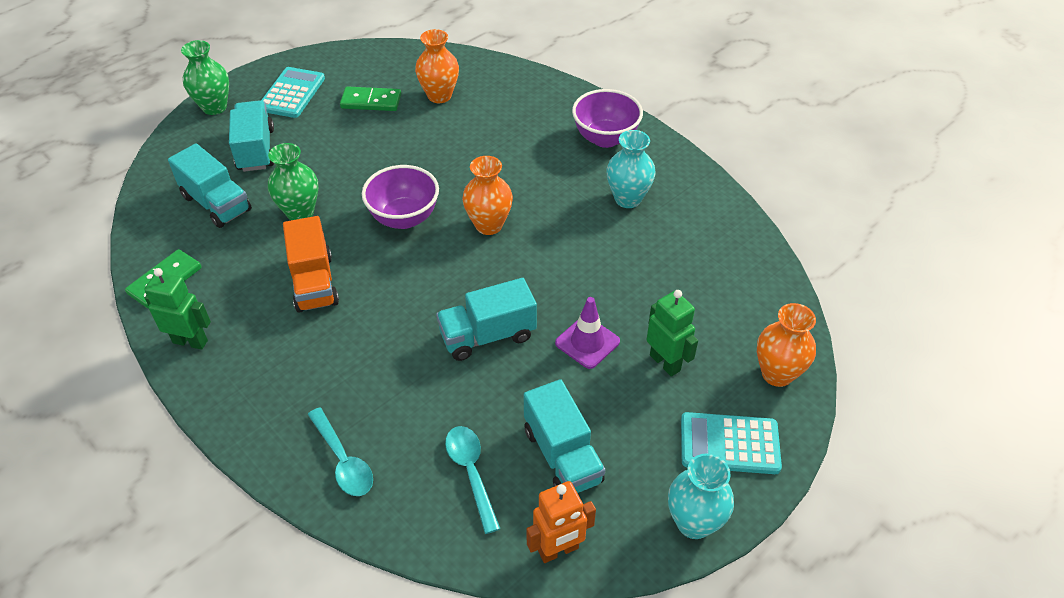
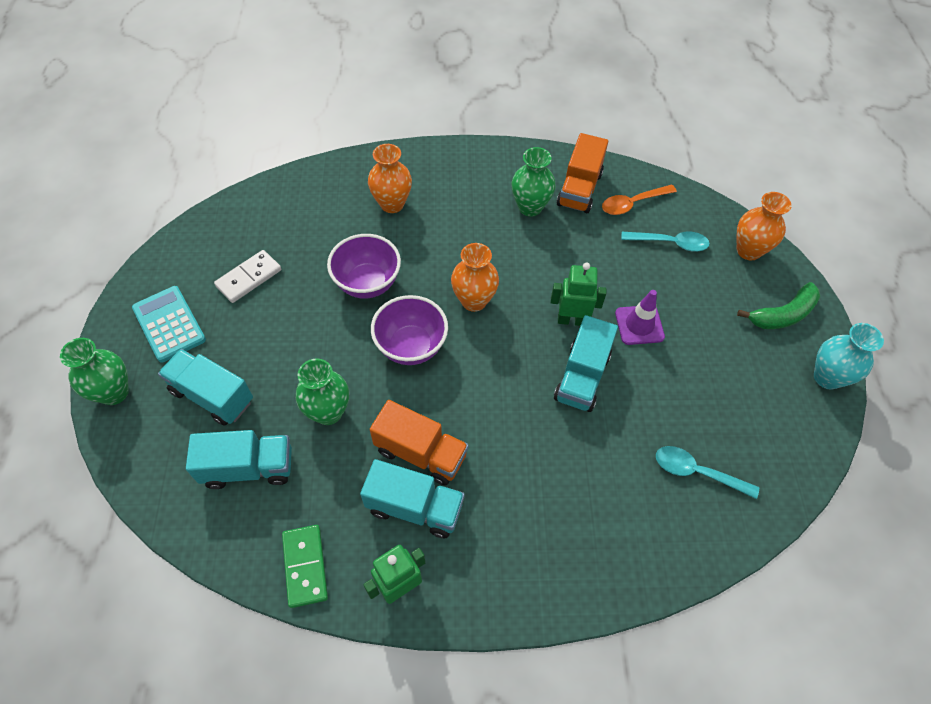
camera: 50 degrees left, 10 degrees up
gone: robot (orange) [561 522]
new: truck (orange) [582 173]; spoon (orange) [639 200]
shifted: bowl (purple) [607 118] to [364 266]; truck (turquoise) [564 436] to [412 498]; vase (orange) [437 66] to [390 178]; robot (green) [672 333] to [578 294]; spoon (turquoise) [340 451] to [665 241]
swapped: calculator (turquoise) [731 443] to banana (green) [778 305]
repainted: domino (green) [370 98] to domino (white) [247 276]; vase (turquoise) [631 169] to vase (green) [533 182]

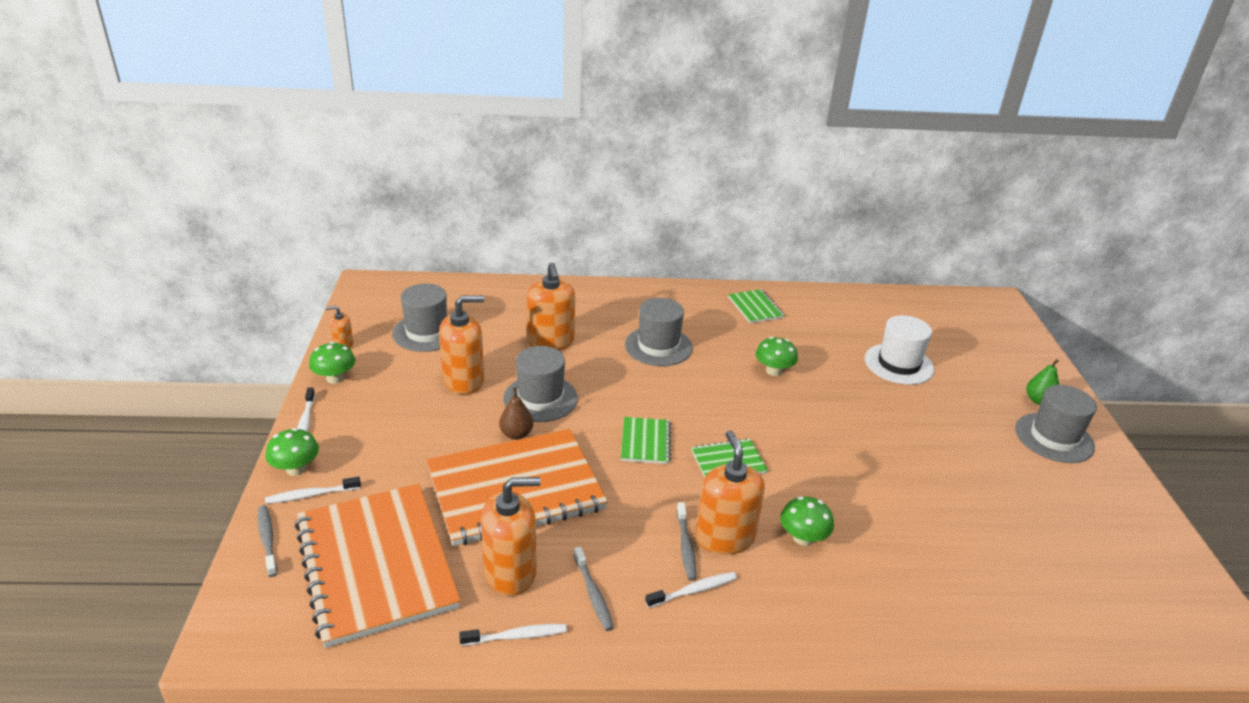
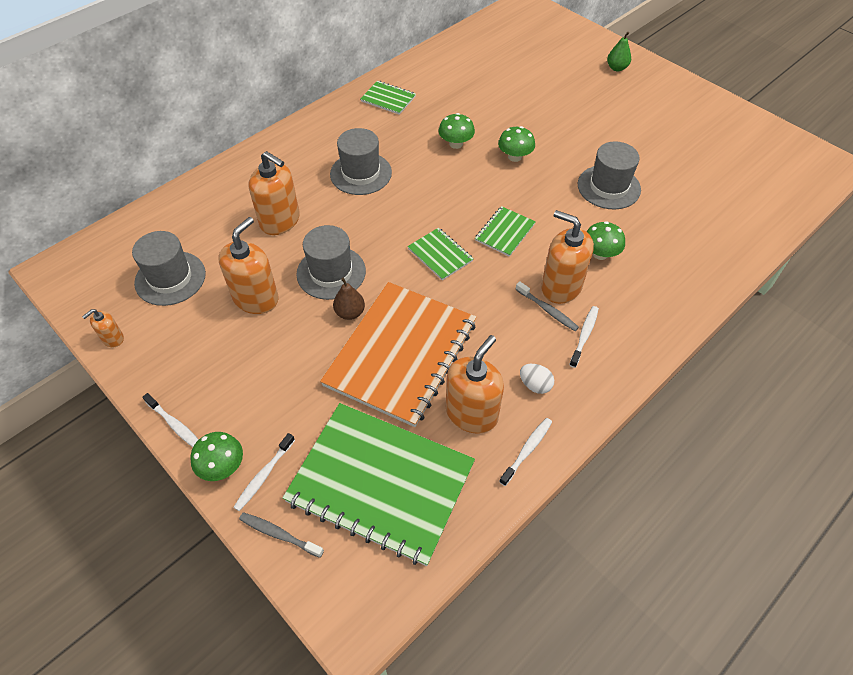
camera: 40 degrees left, 20 degrees up
gone: hat (white) [899 350]
shifted: mushroom (green) [332 363] to [516 144]; hat (grey) [1056 424] to [609 175]
swapped: toothbrush (grey) [593 589] to egg (white) [537 379]
repainted: notebook (orange) [378 566] to notebook (green) [379 484]

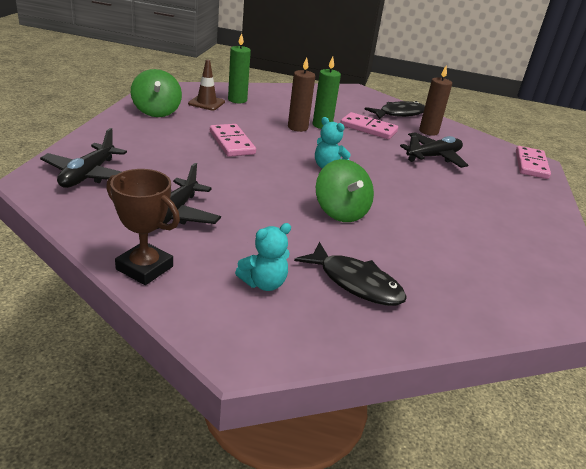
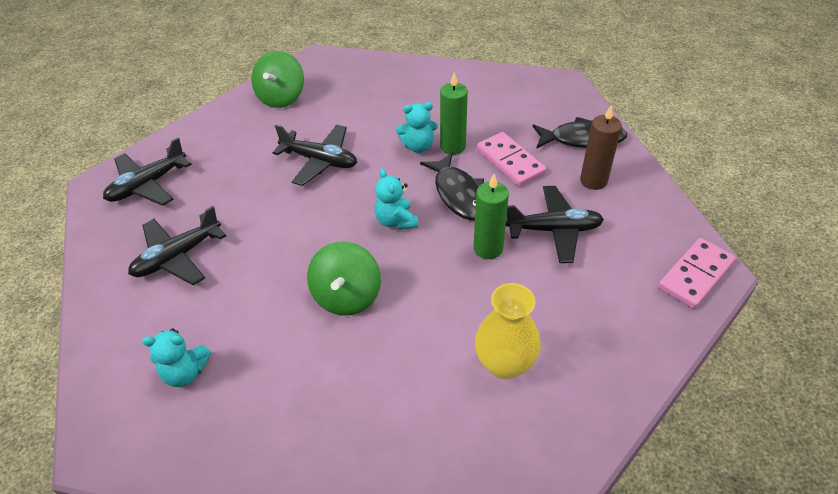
camera: 35 degrees right, 15 degrees up
gone: trophy (brown) [143 227]; traffic cone (brown) [206 85]
new: vase (yellow) [508 331]
shifted: fish (black) [350 274] to [452 186]; candle (green) [239 68] to [491 216]
swapped: domino (pink) [233 140] to plane (black) [315 155]; candle (brown) [301 94] to teddy bear (turquoise) [417 127]

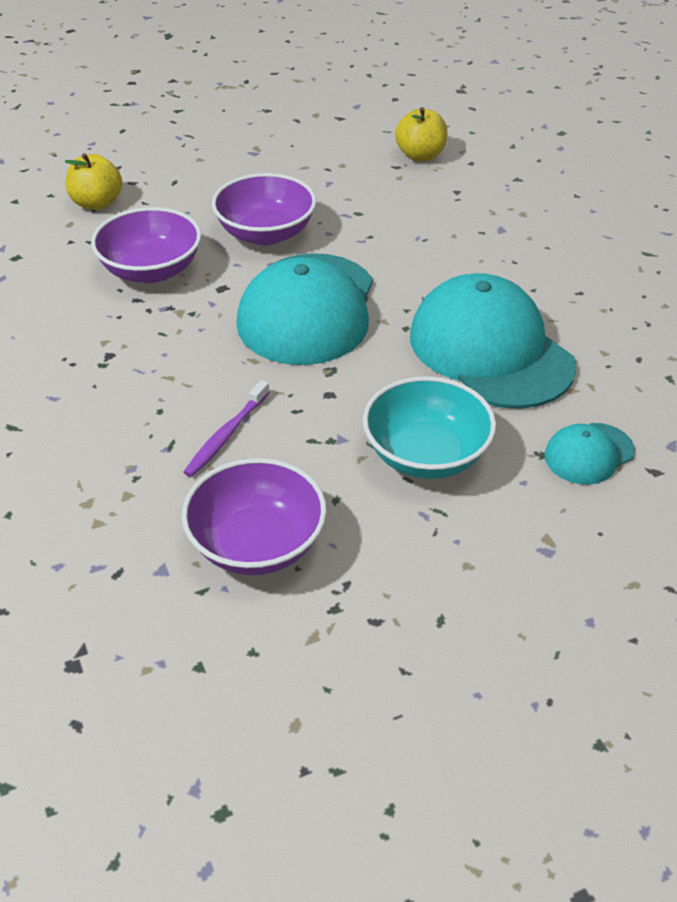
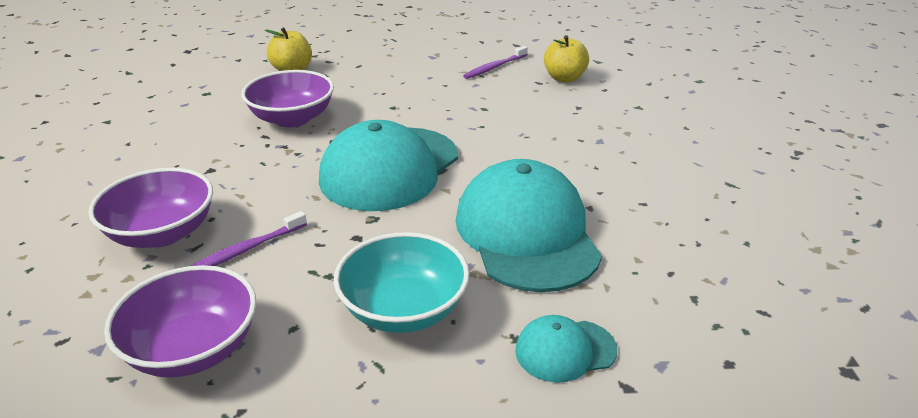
camera: 20 degrees right, 10 degrees down
new: toothbrush (purple) [495 62]
shifted: bowl (purple) [264 209] to [150 208]

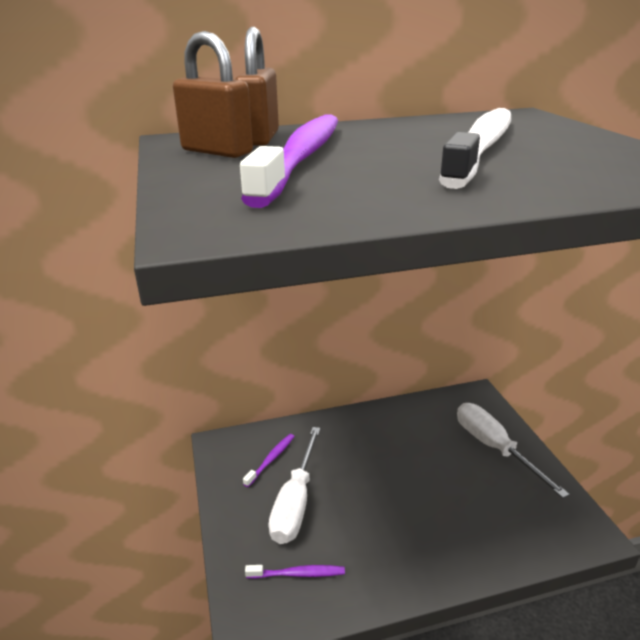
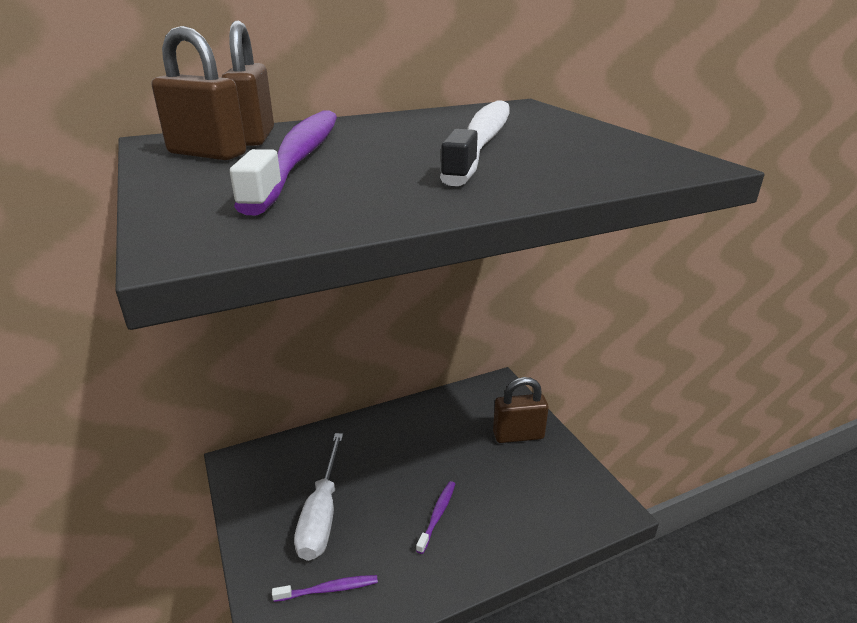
camera: 10 degrees left, 0 degrees up
shifted: toothbrush (purple) [269 460] to [435 517]
swapped: screwdriver (white) [513 450] to padlock (brown) [521 410]

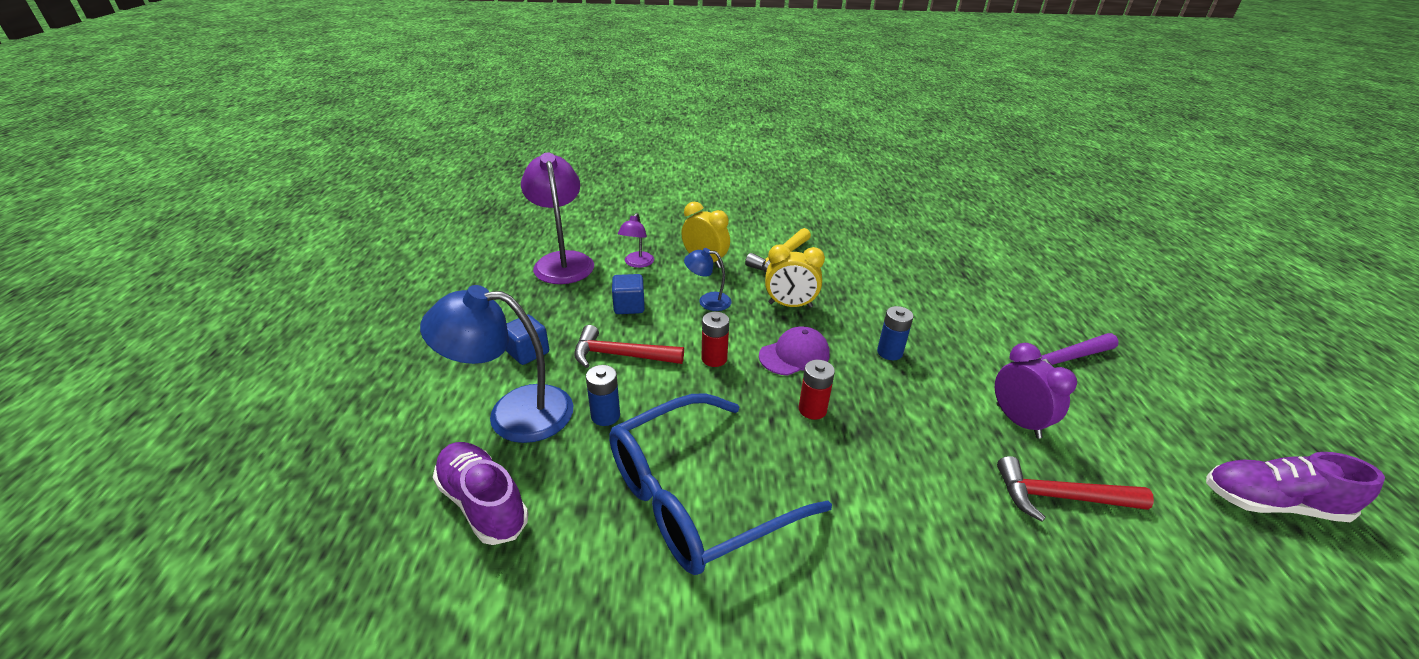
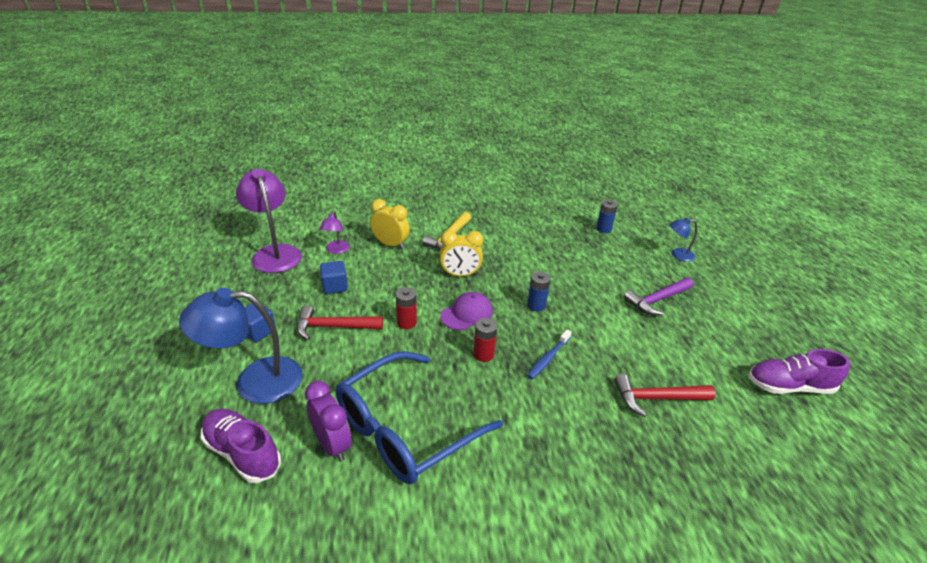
camera: 10 degrees left, 0 degrees up
new: toothbrush (blue) [549 354]
shifted: clock (purple) [1036 390] to [328 421]; battery (blue) [603 395] to [607 216]; lamp (blue) [708 279] to [683 240]

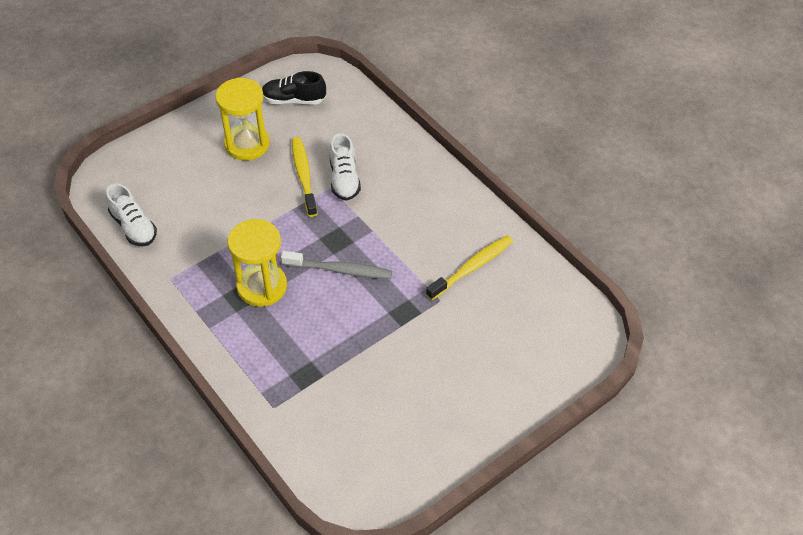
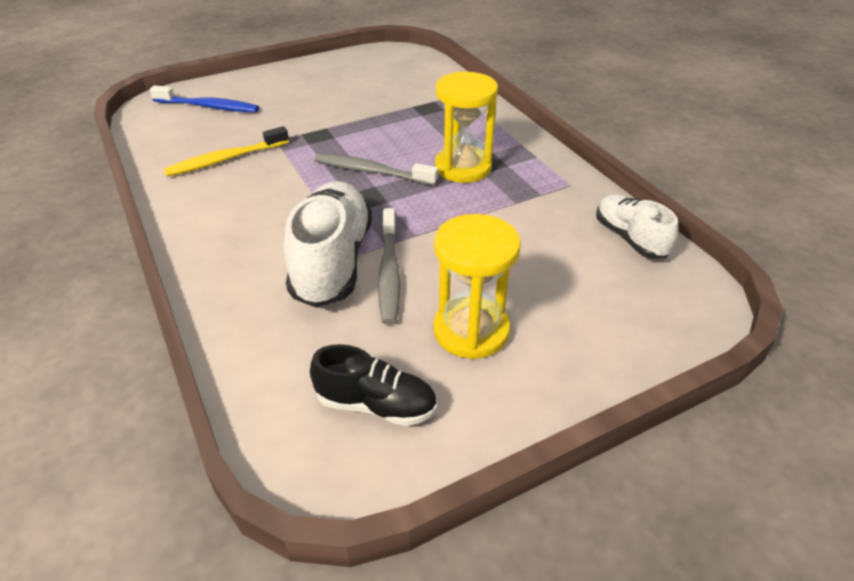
camera: 170 degrees left, 10 degrees down
new: toothbrush (blue) [204 99]
repainted: toothbrush (yellow) [304 177] to toothbrush (grey) [389 266]
scaled: shoe (white) [345 167] = [328 244] x1.68

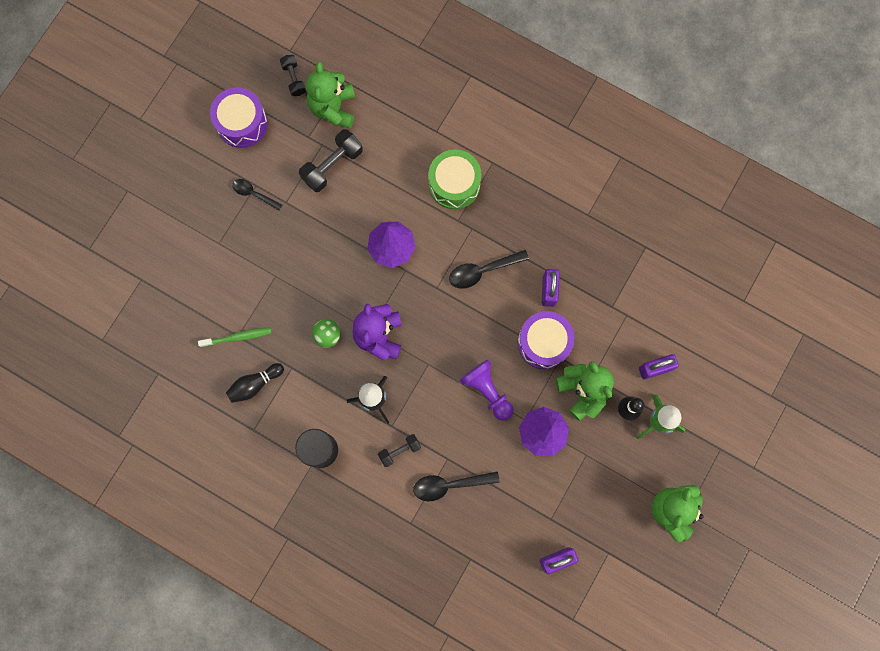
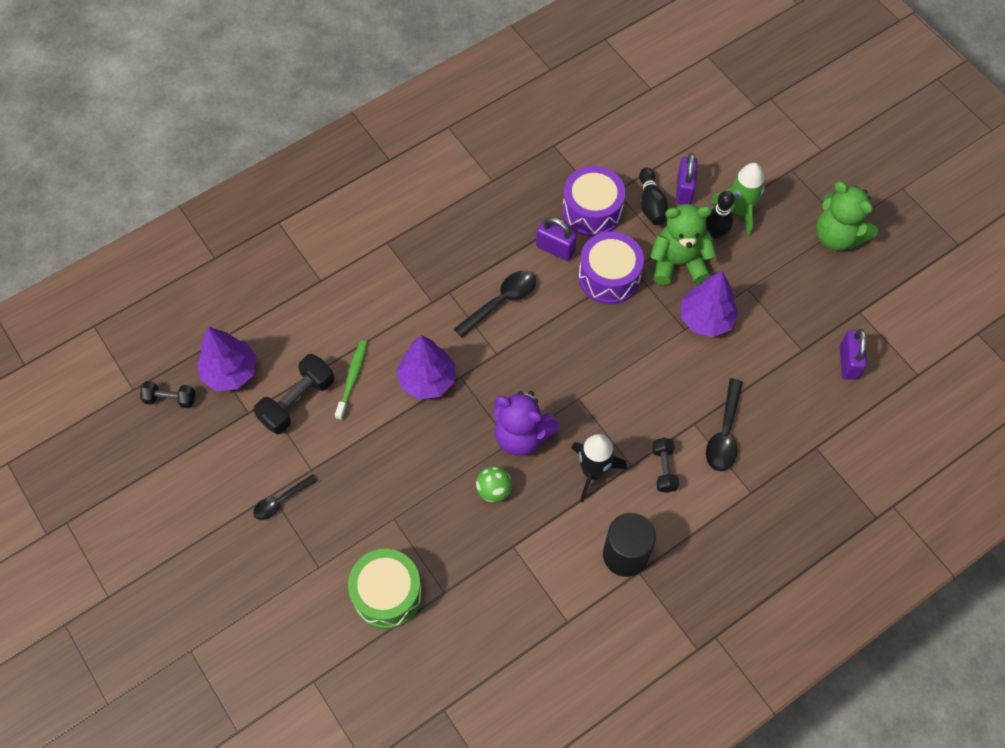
camera: 65 degrees left, 15 degrees down
gone: pawn (purple) [486 390]
shifted: toothbrush (green) [235 337] to [351 380]; drum (green) [455 179] to [385 589]; drum (purple) [239 117] to [593 201]; bowling pin (black) [255 383] to [653 196]
swapped: teddy bear (green) [330 95] to tree (purple) [227 359]
rotated: dumbbell (black) [331 160] = [293 394] 60 degrees clockwise; spoon (black) [489 269] = [495 304] 135 degrees counterclockwise

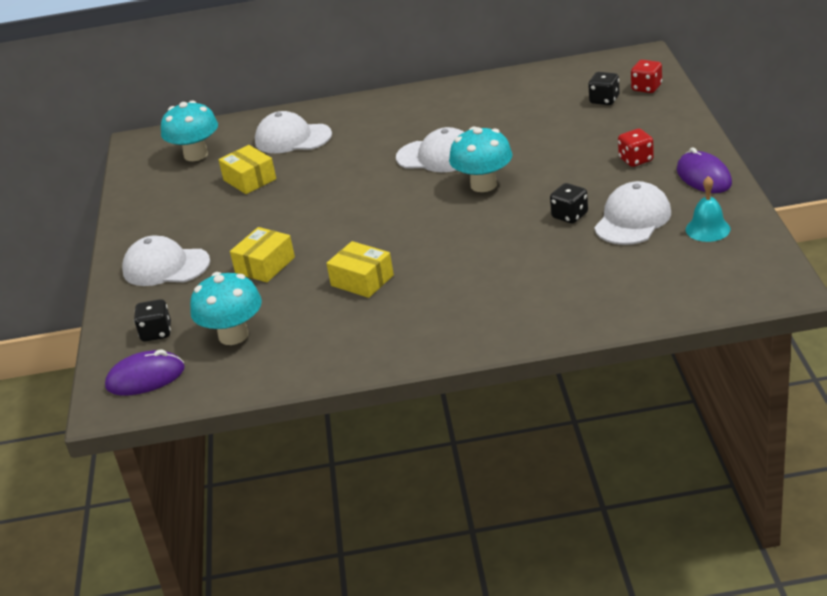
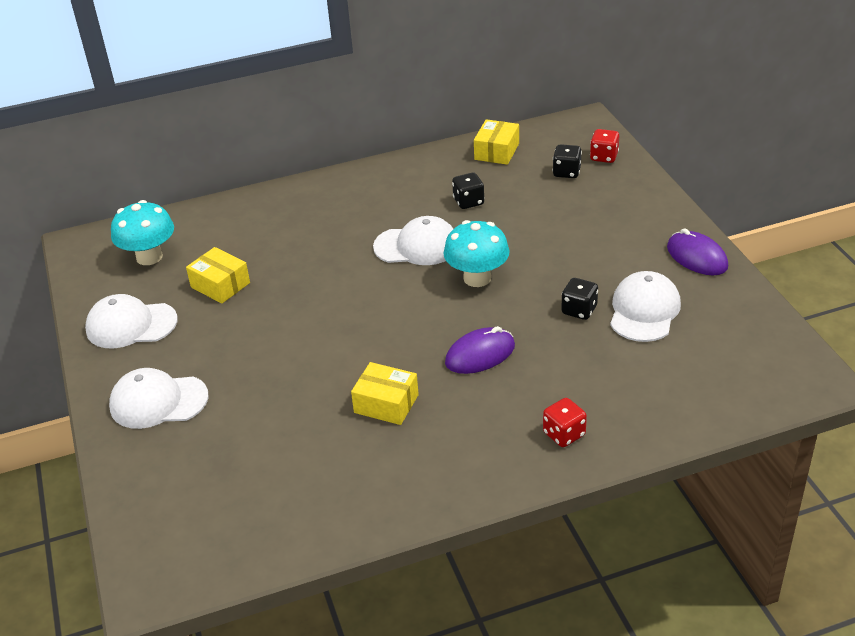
camera: 15 degrees left, 5 degrees up
gone: mushroom (turquoise) [226 308]; bell (turquoise) [708 209]
shifted: cap (white) [293 132] to [131 321]; mouse (purple) [145 372] to [480 350]; dice (black) [152 320] to [468 191]; box (yellow) [262 254] to [496 142]; dice (red) [636 148] to [565 422]

